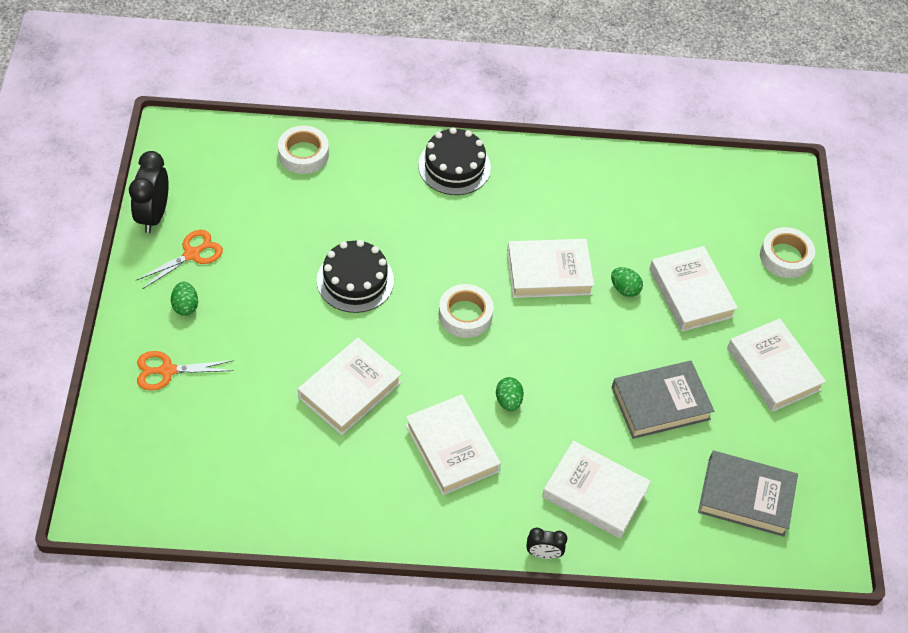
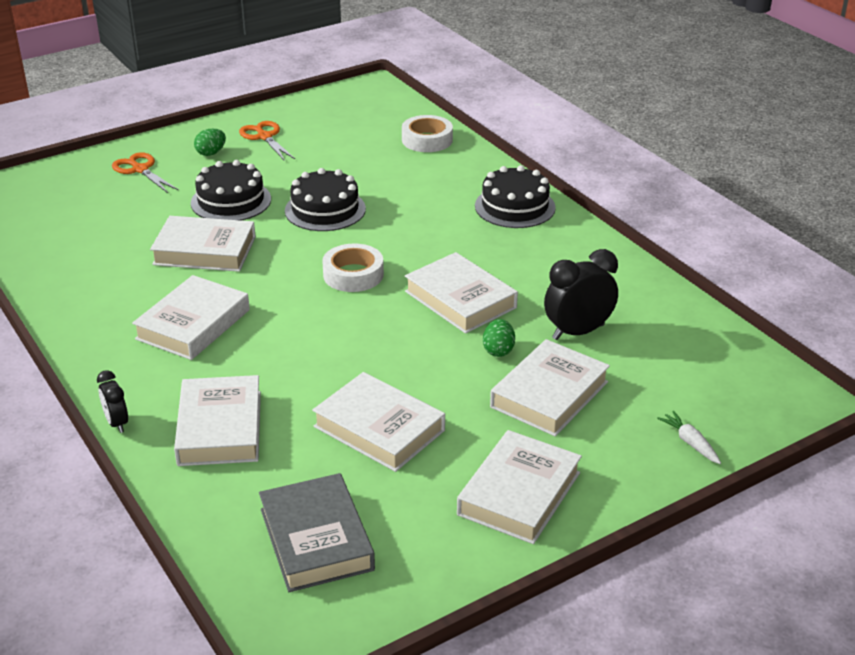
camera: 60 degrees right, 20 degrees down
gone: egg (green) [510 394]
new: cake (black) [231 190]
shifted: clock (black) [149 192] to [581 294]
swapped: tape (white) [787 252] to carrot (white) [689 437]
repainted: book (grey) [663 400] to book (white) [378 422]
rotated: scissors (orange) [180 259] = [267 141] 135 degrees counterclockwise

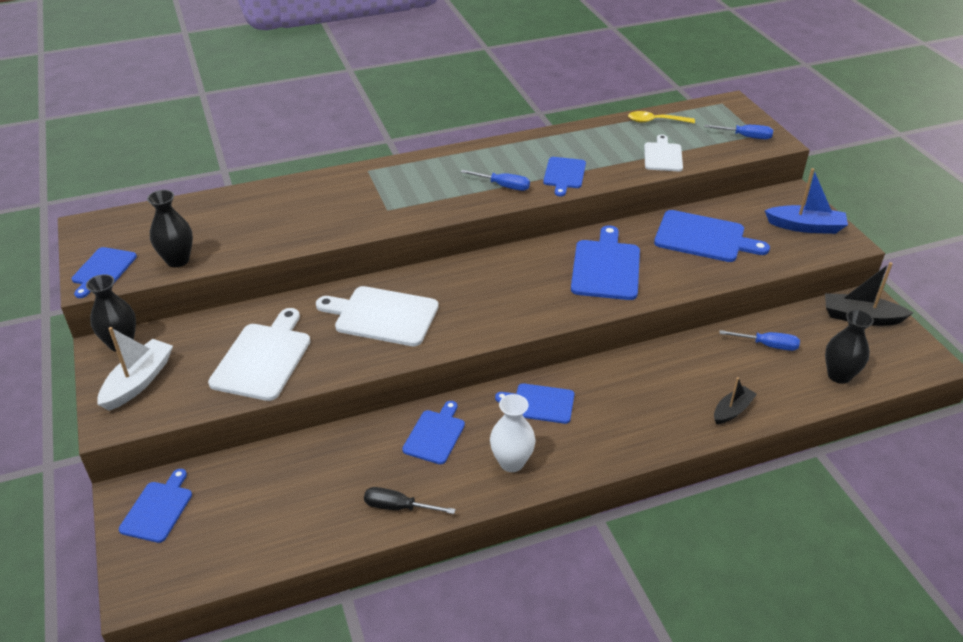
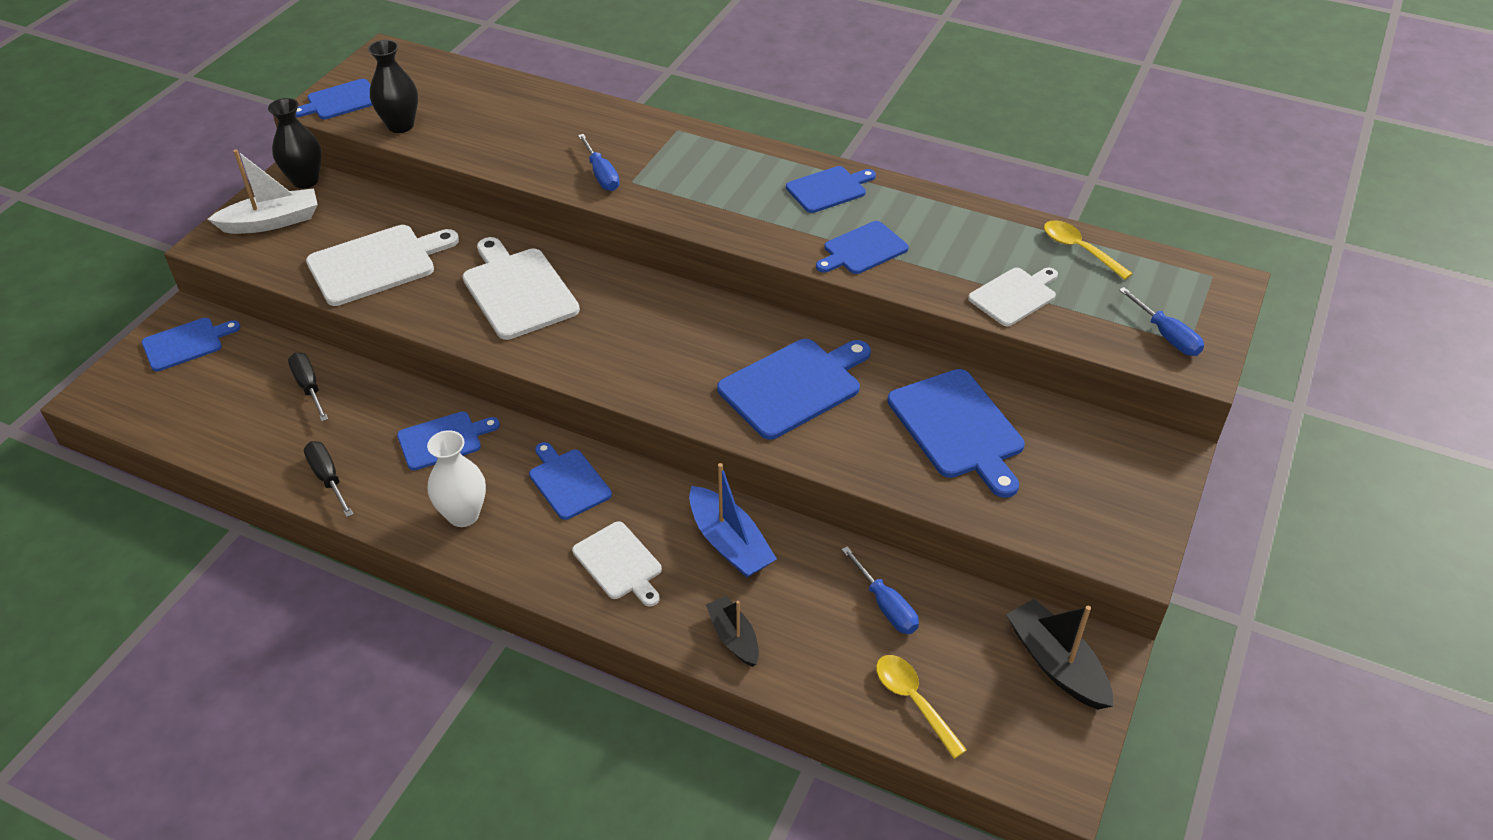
camera: 45 degrees right, 5 degrees up
new: screwdriver (black) [308 386]; cutting board (white) [617 563]; cutting board (blue) [831 189]
shifted: screwdriver (blue) [495 180] to [599 162]; boat (blue) [806 201] to [733 520]
swapped: vase (black) [849 347] to spoon (yellow) [921 707]
rotated: boat (black) [735 400] = [732 631] 120 degrees counterclockwise

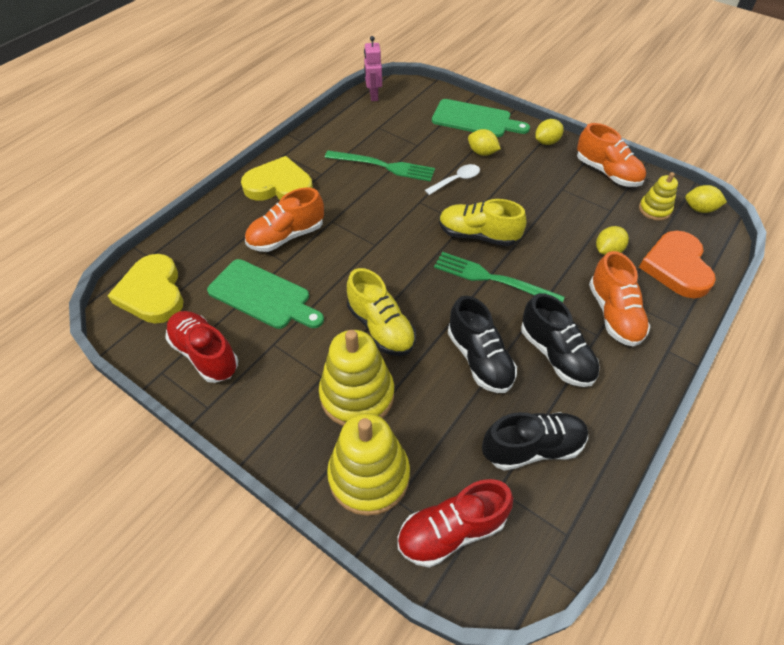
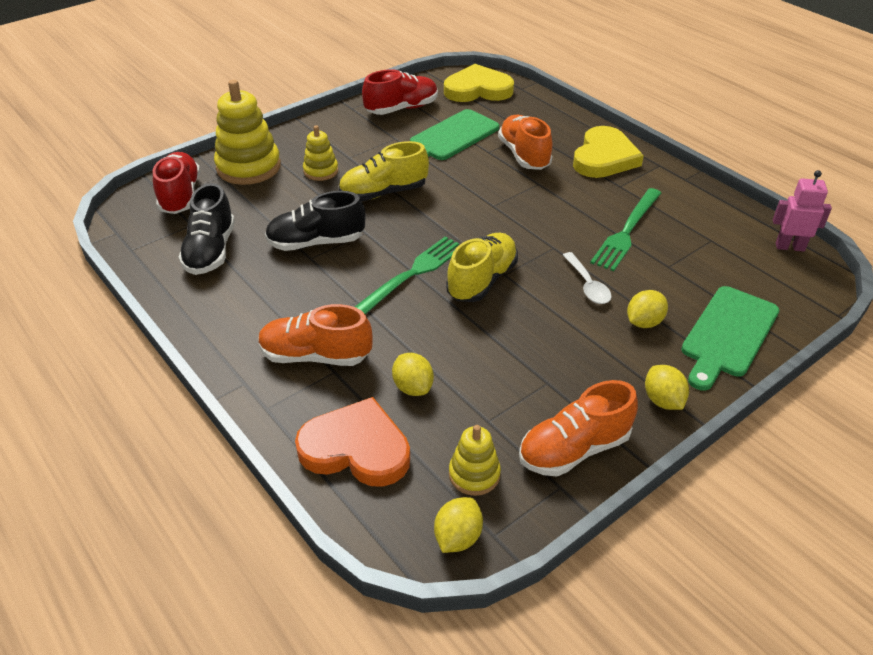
camera: 105 degrees right, 10 degrees down
gone: shoe (black) [560 340]
scaled: stacking toy (yellow) [356 378] = [320 153] x0.54

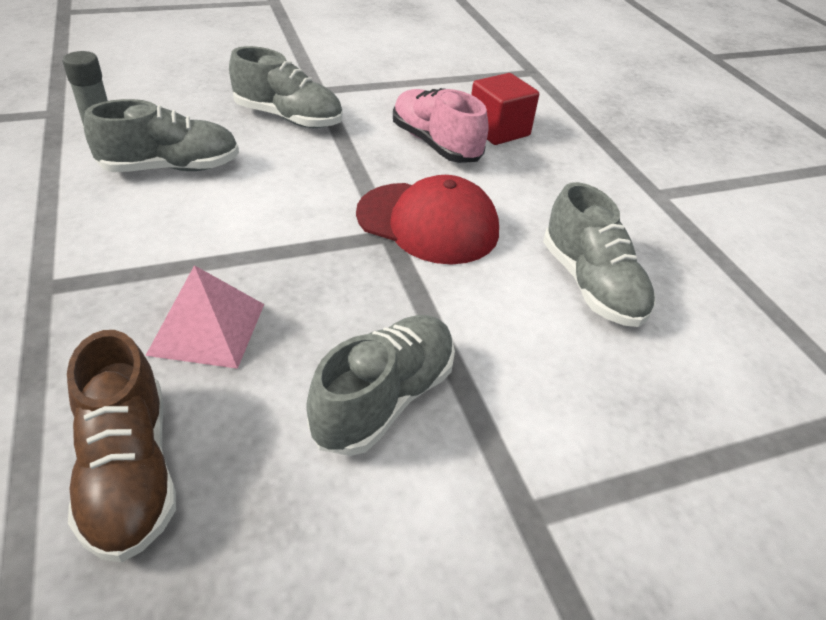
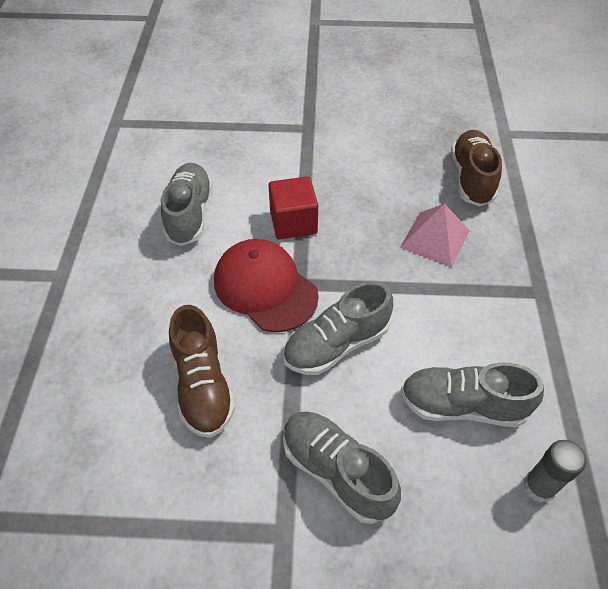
camera: 155 degrees left, 10 degrees up
shifted: cube (red) [505 109] to [293 207]; shoe (grey) [380 385] to [338 328]
repainted: shoe (pink) [440 125] to shoe (brown) [202 371]

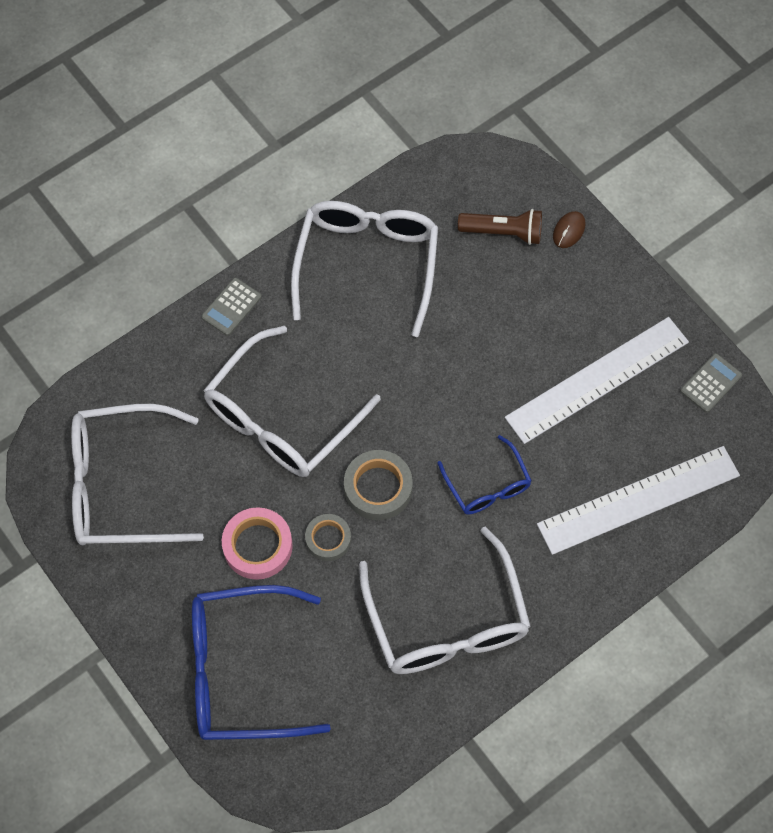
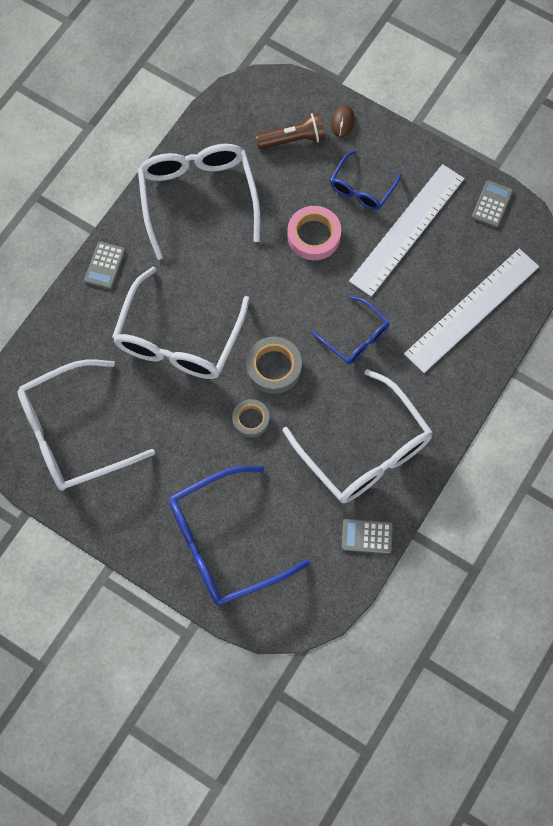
camera: 20 degrees left, 5 degrees up
new: glasses (blue) [366 180]; calculator (grey) [367 536]
shifted: tape (pink) [257 543] to [314 233]

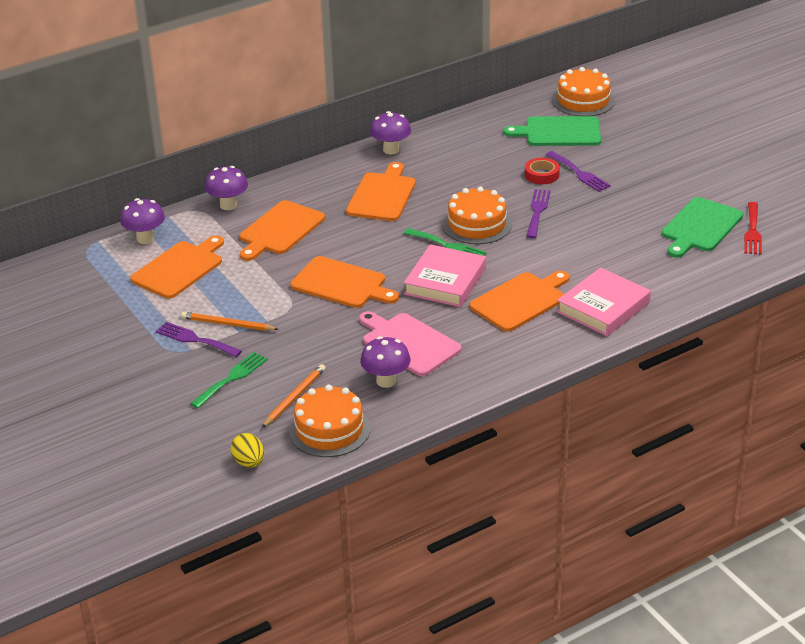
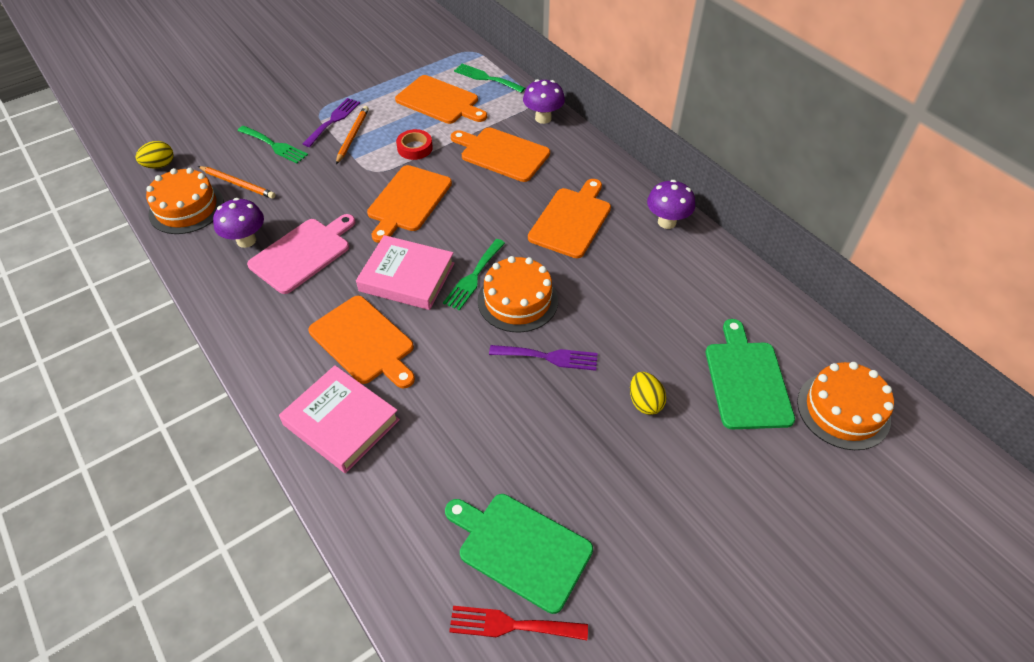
camera: 85 degrees right, 15 degrees up
shifted: tape (red) [542 171] to [414 144]
swapped: mushroom (purple) [142 221] to fork (green) [489 78]; fork (purple) [578 171] to egg (yellow) [648 393]
rotated: cutting board (orange) [381 191] = [569 218] 75 degrees counterclockwise

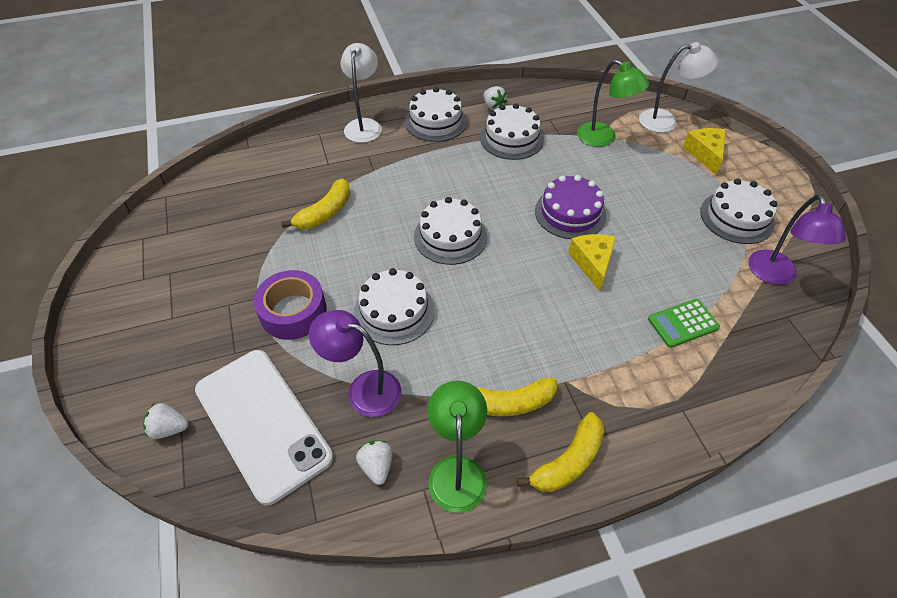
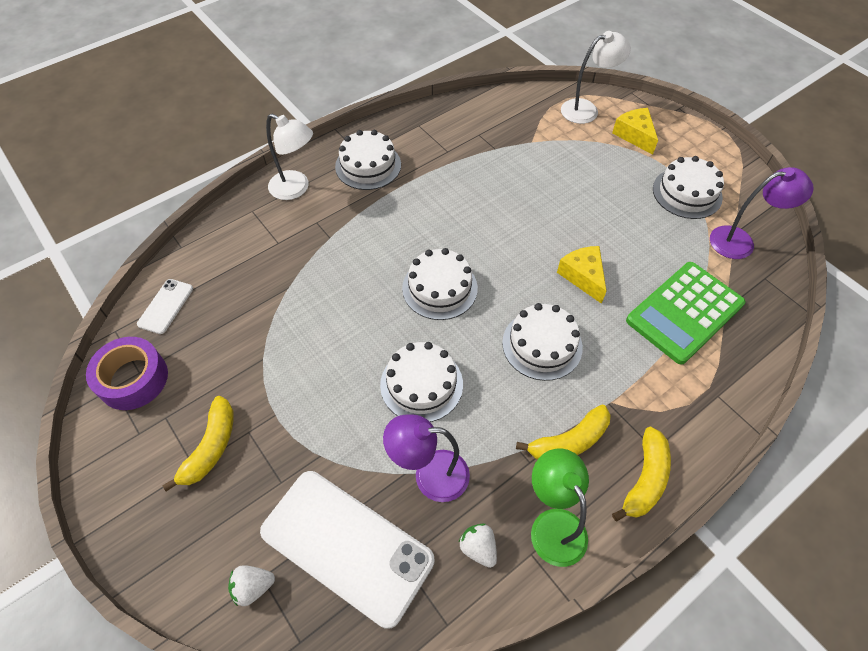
camera: 20 degrees left, 5 degrees up
gone: strawberry (white) [495 98]; cake (purple) [570 207]; lamp (green) [613 103]
new: phone (white) [165 306]
shifted: tape (purple) [290 305] to [127 373]; banana (yellow) [315 203] to [198 443]; cake (white) [512 131] to [542 342]
rotated: lamp (white) [361 93] = [289 157] 135 degrees clockwise; lamp (purple) [797 240] = [761 213] 75 degrees counterclockwise
scaled: calculator (green) [684 323] = [685 313] x1.88

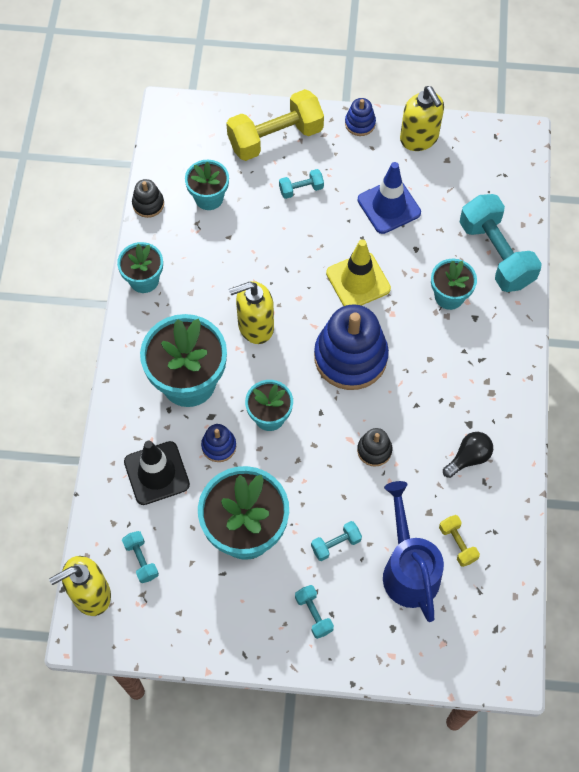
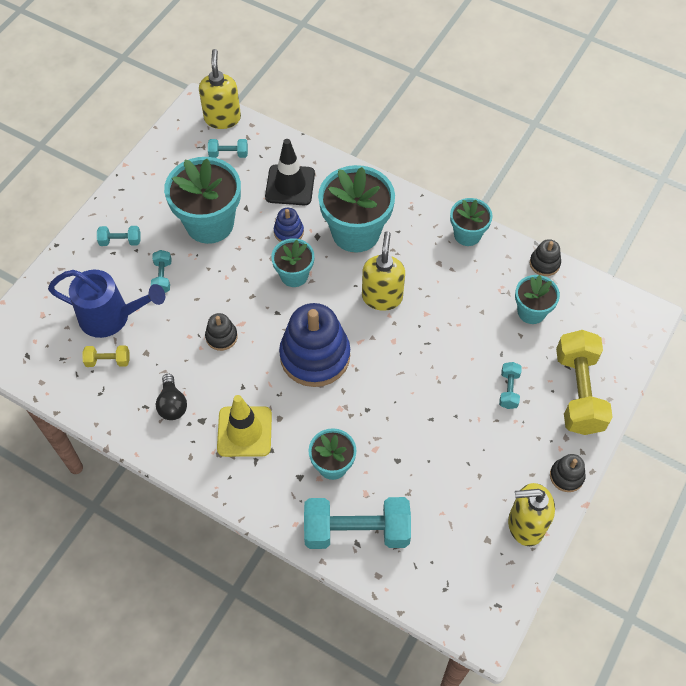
camera: 115 degrees right, 5 degrees down
gone: traffic cone (blue) [389 198]
shifted: traffic cone (yellow) [358 272] to [244 426]
repainted: stacking toy (blue) [360 117] to stacking toy (black) [568 473]

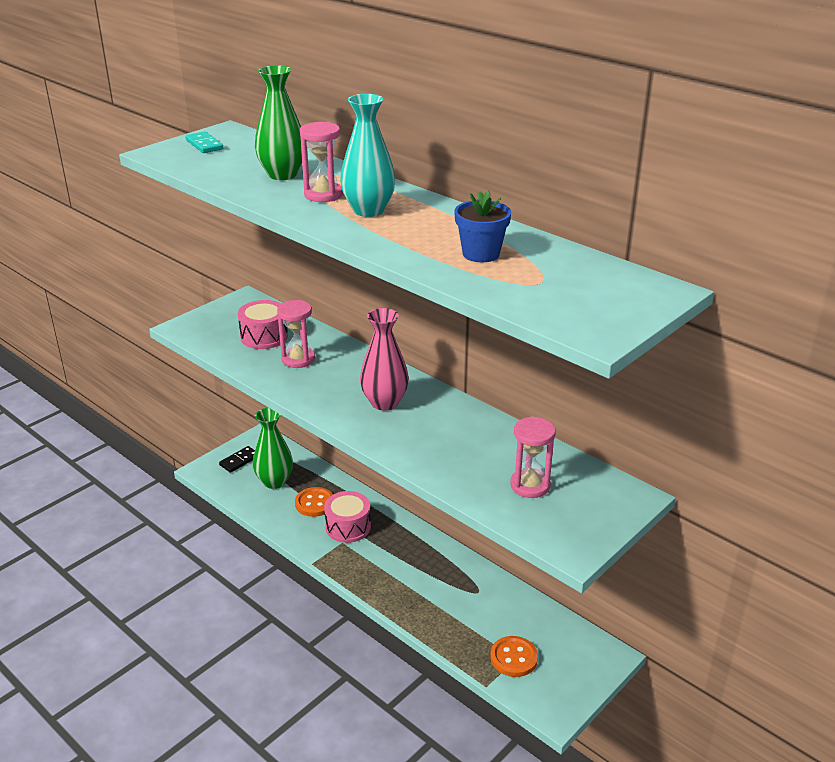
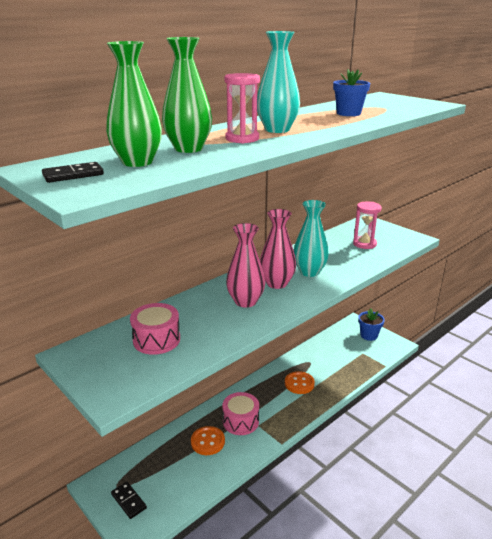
camera: 85 degrees left, 5 degrees down
gone: hourglass (pink) [296 334]
new: vase (pink) [245 265]; vase (turquoise) [311 238]; flower pot (blue) [371 325]
shifted: vase (green) [273 448] to [134 104]; button (orange) [514 656] to [300 382]
repainted: domino (turquoise) [204 142] to domino (black) [73 172]

